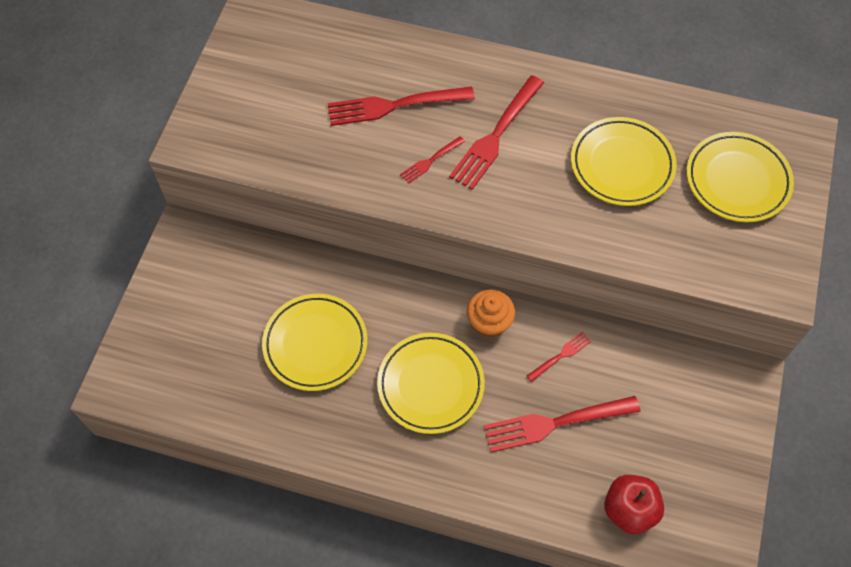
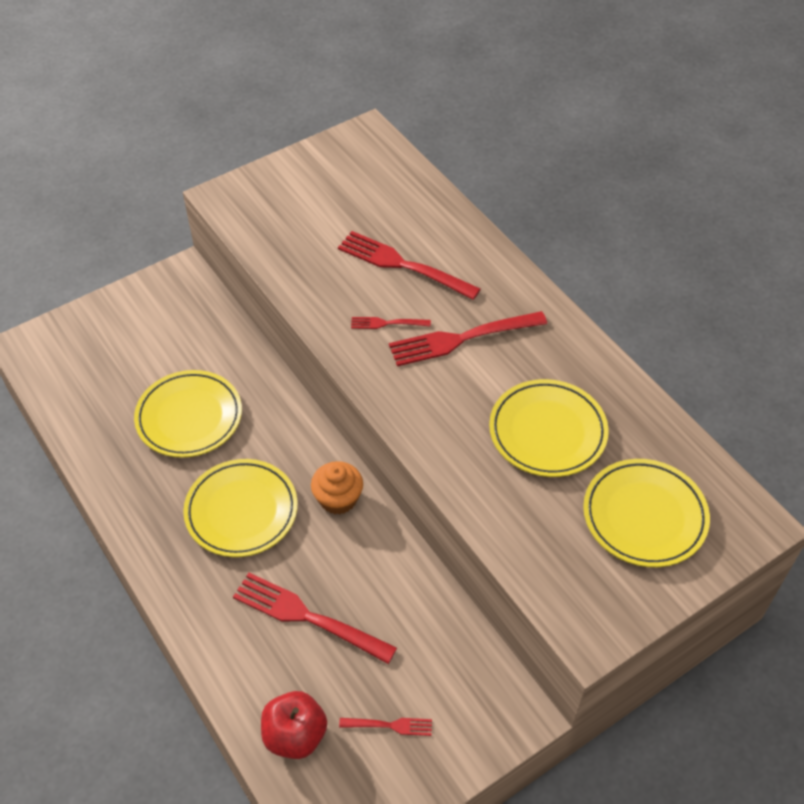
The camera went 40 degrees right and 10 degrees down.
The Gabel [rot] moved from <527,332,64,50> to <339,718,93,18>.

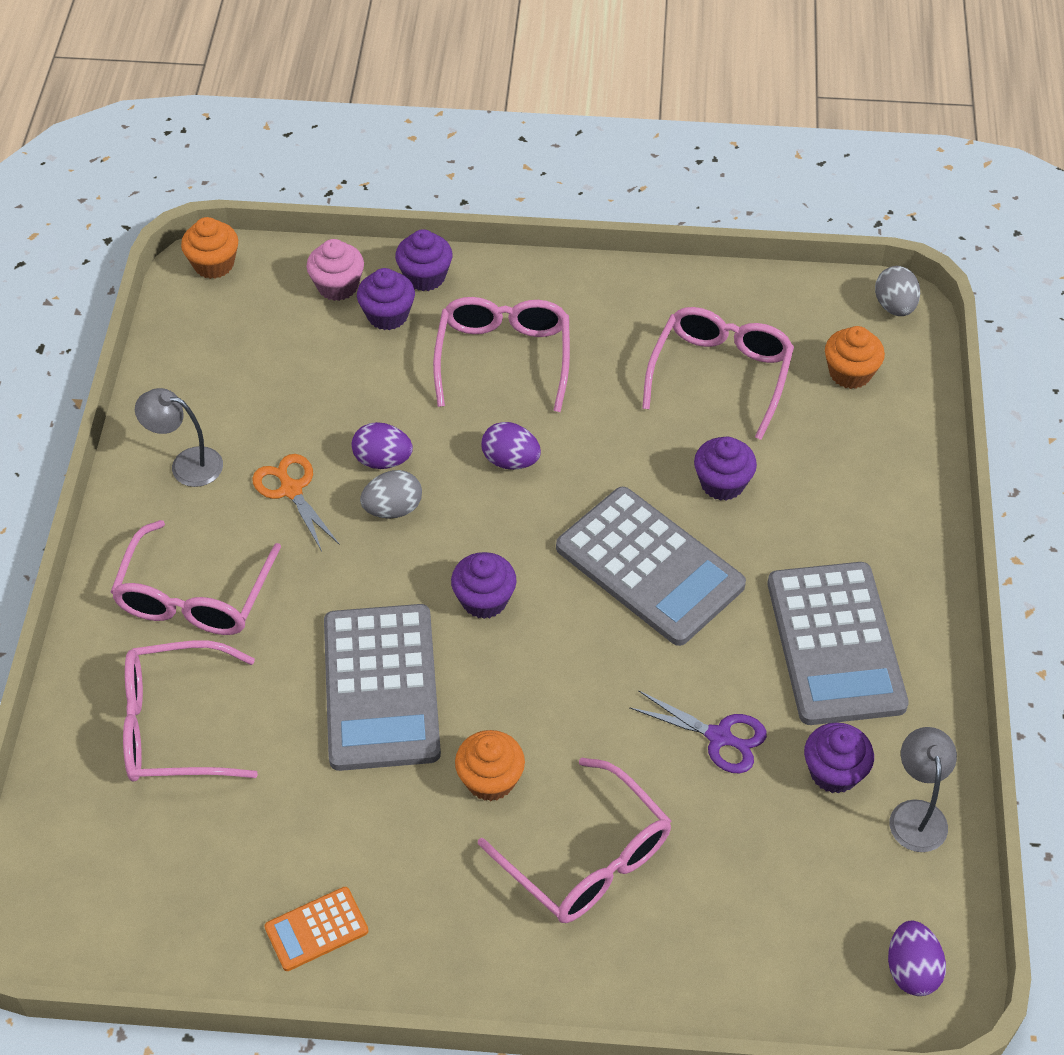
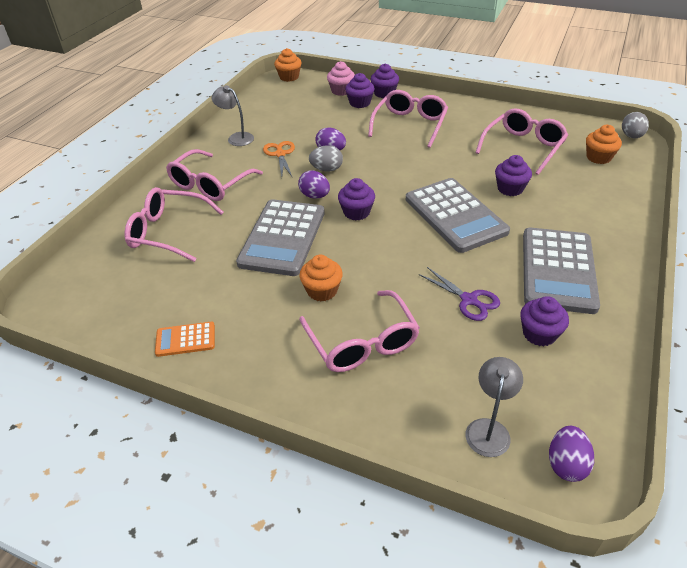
The camera went 20 degrees right and 10 degrees down.
The Ei [lila] moved from <482,422,59,48> to <298,170,32,29>.
The Lampe [grau] moved from <890,727,67,125> to <465,357,58,100>.

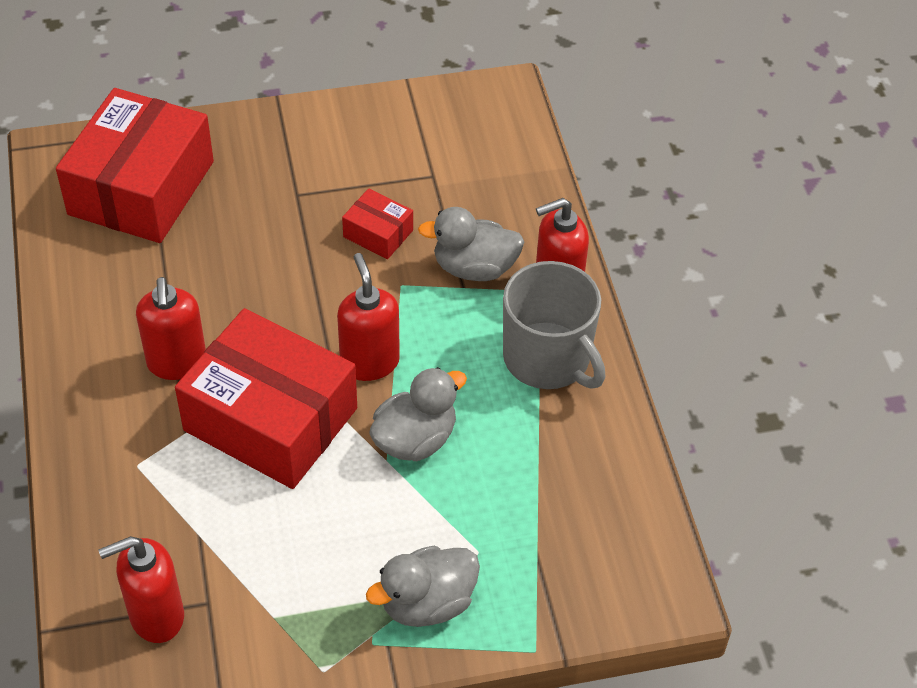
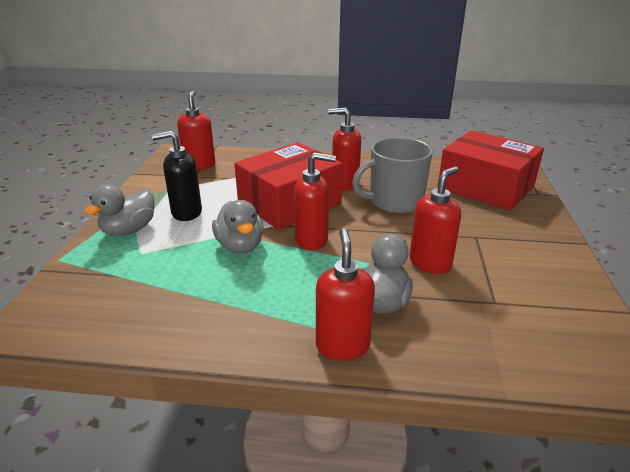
The camera went 110 degrees right and 20 degrees down.
The Schachtel [rot] at <342,188,71,71> was replaced by the Seifenspender [rot] at <410,167,51,107>.
The Tasse [grau] moved from <503,261,102,128> to <352,137,81,77>.
The Ente [grau] at <366,546,114,81> turned 135 degrees counterclockwise.
The Seifenspender [schwarz] at <152,131,50,90> appeared.

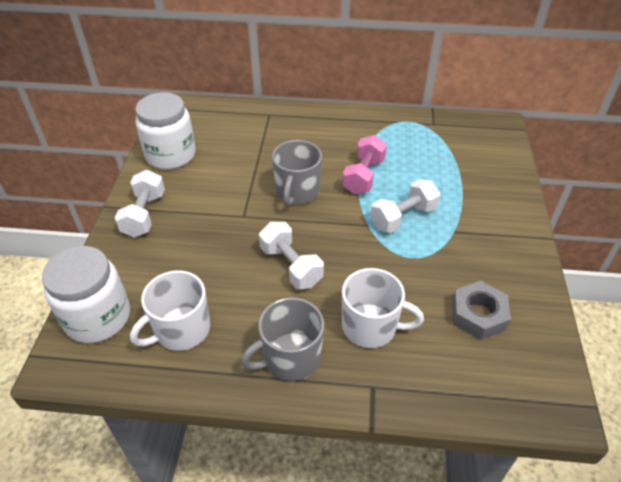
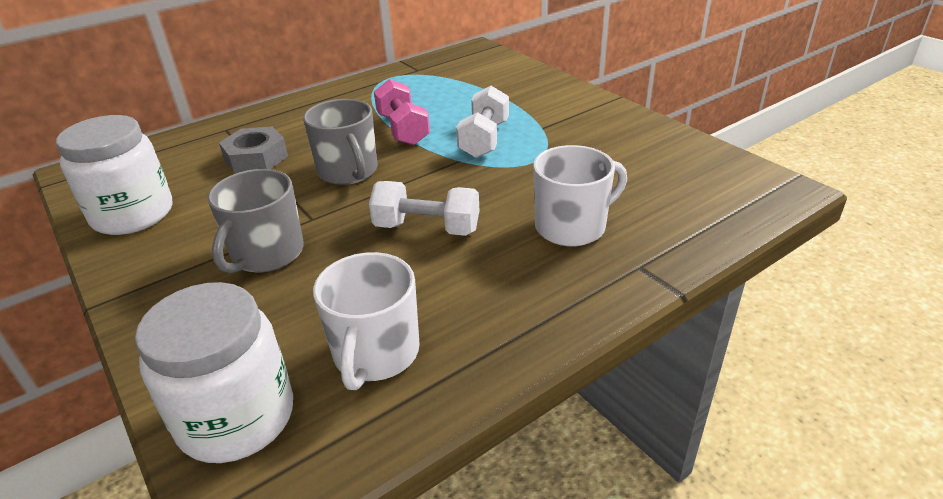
The camera went 40 degrees left and 10 degrees down.
The Hantel [weiß] at <115,170,50,68> disappeared.
The Sechskantmutter [grau] moved from <452,281,59,59> to <219,127,69,47>.
The Tasse [grau] moved from <241,297,83,84> to <207,169,97,104>.

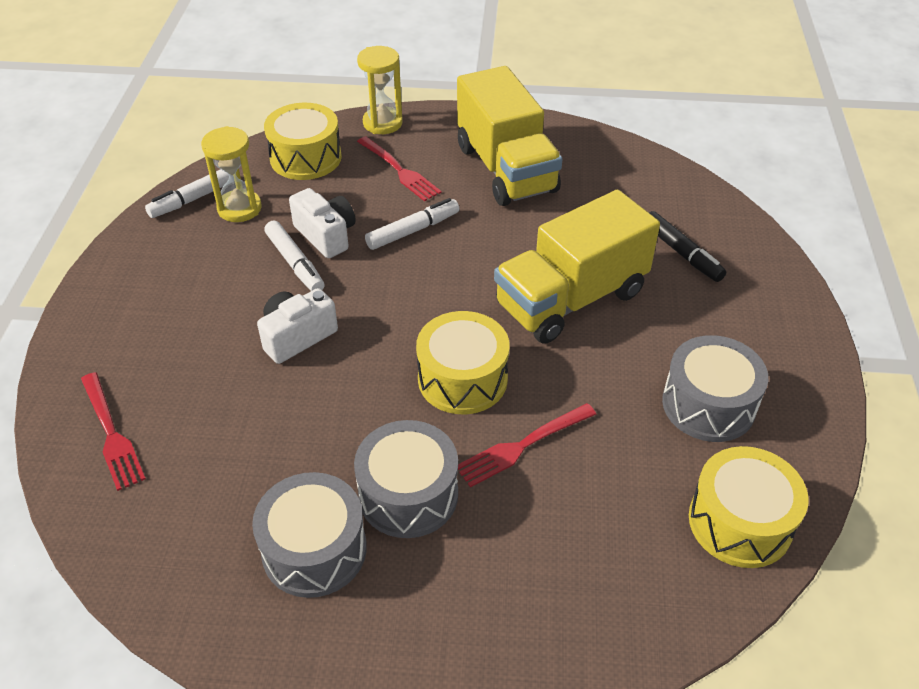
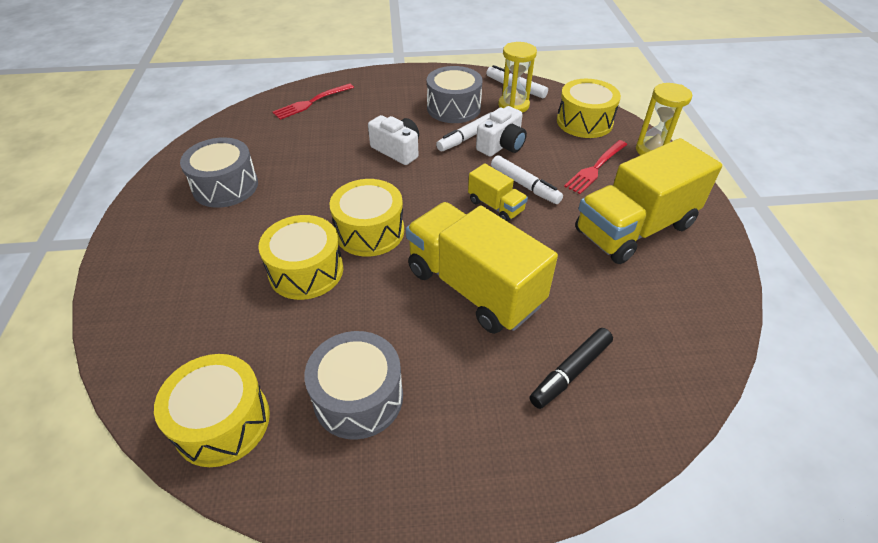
The camera went 80 degrees right and 0 degrees up.
The Gabel [rot] at <458,403,138,84> was replaced by the Trommel [gelb] at <258,215,85,85>.
The Trommel [grau] moved from <354,420,104,118> to <427,66,56,57>.
The Lastwagen [gelb] at <468,163,60,59> appeared.

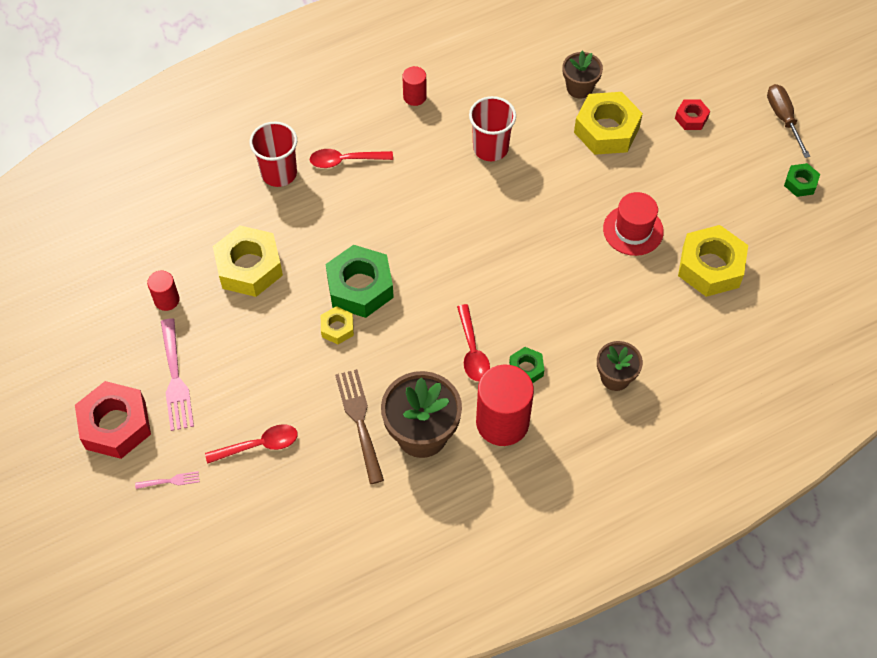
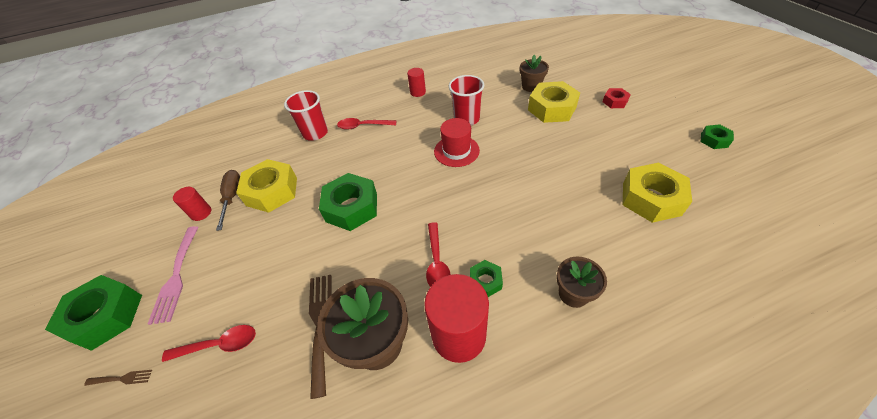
The camera went 10 degrees right and 10 degrees down.
The Schraubenzieher [braun] moved from <767,84,43,74> to <216,170,24,61>.
The Hut [rot] moved from <603,192,61,64> to <434,118,46,49>.
The Sechskantmutter [gelb] at <321,306,33,38> disappeared.
The Sechskantmutter [rot] at <75,381,76,78> became the Sechskantmutter [grün] at <45,275,97,76>.
The Gabel [rosa] at <135,471,65,18> became the Gabel [braun] at <84,370,68,16>.

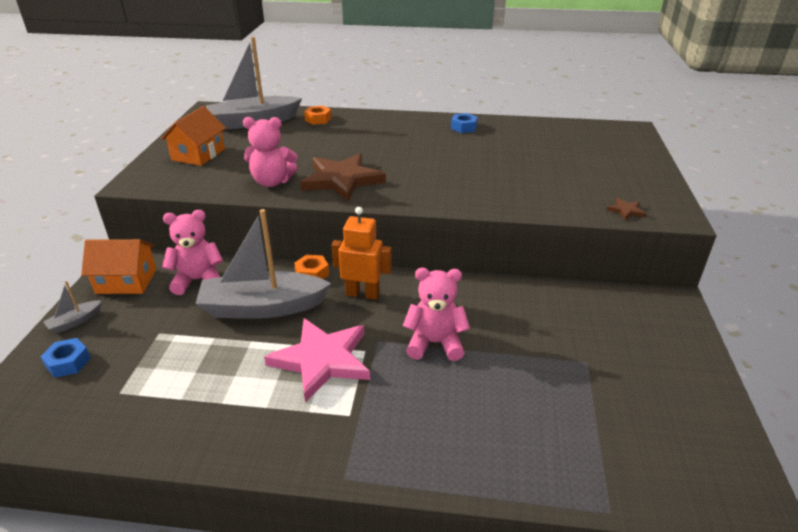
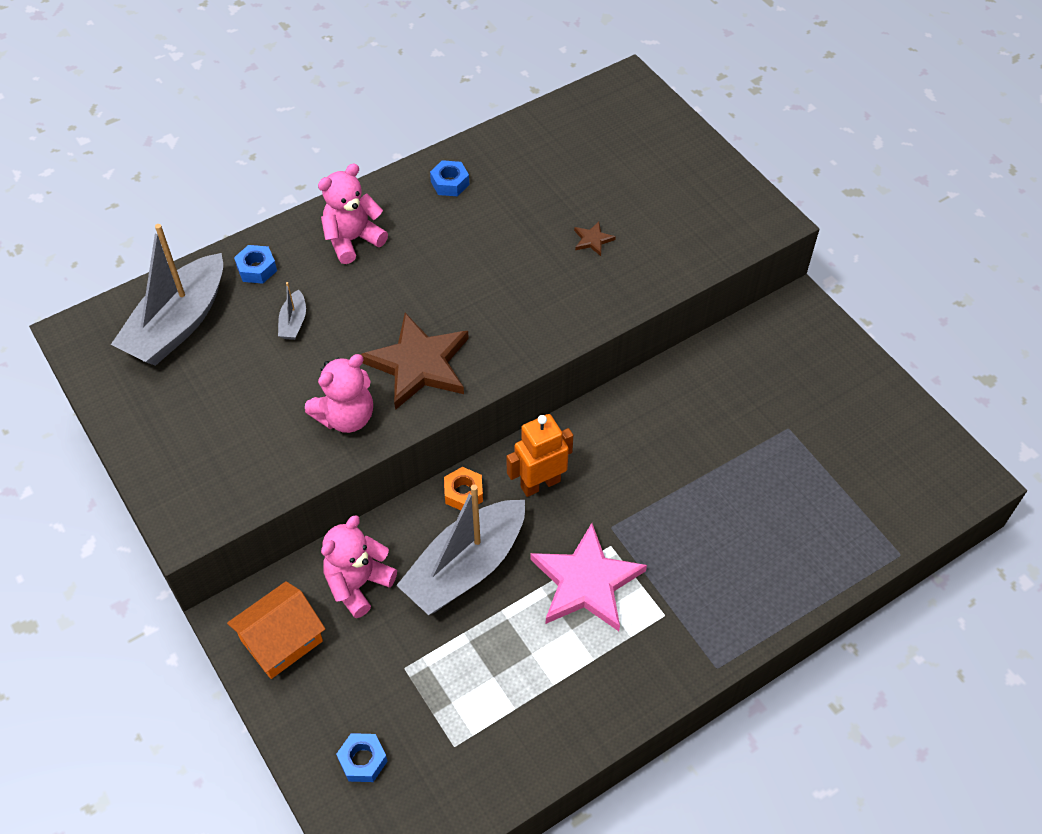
The camera went 40 degrees left and 20 degrees up.
The Haus [orange] at <161,106,65,60> disappeared.
The Sechskantmutter [orange] at <304,106,28,19> became the Sechskantmutter [blau] at <234,245,43,39>.
The Stern [braun] moved from <607,198,40,22> to <574,222,42,34>.
The Teddybär [rosa] moved from <403,268,67,93> to <318,164,70,100>.
The Boot [grau] moved from <43,281,59,52> to <278,282,28,58>.

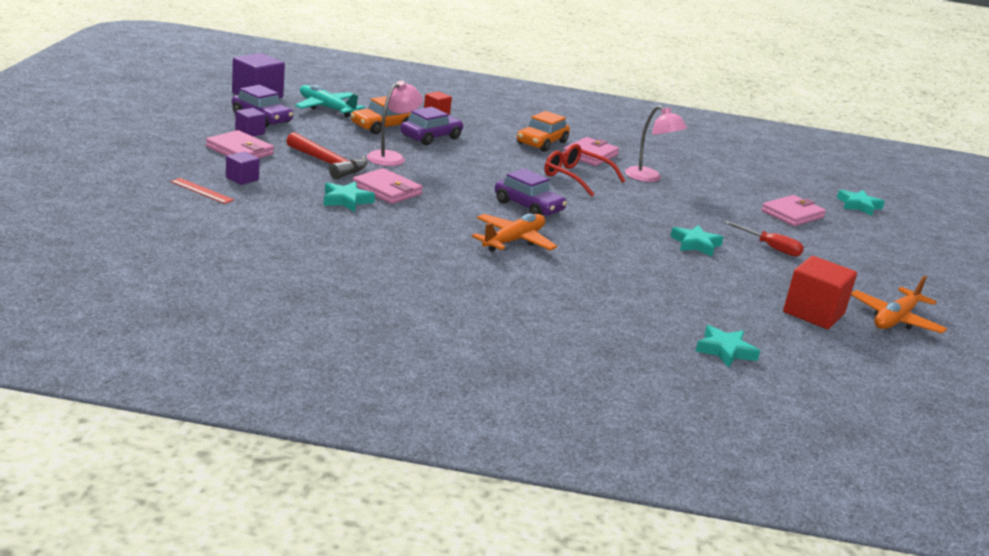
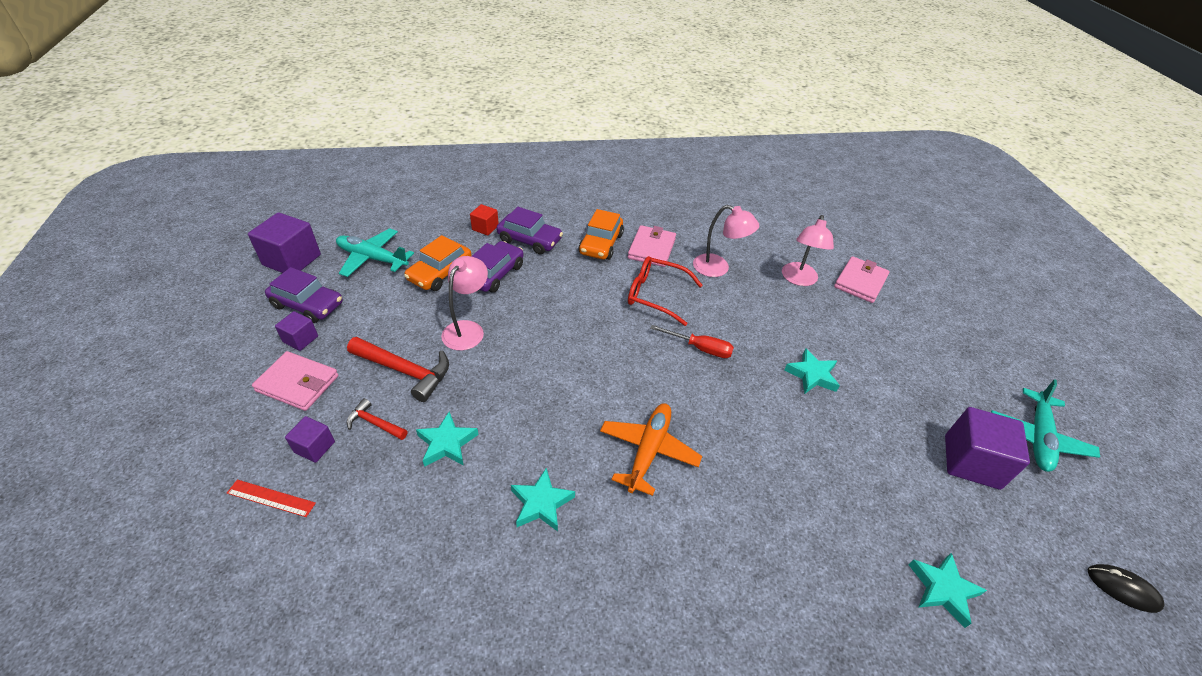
The camera went 15 degrees left and 20 degrees up.
The Geldbörse [rosa] at <353,168,70,36> disappeared.
The Auto [lila] moved from <495,168,72,48> to <496,207,67,48>.
The Stern [türkis] moved from <837,190,48,26> to <511,468,64,64>.
The Schraubenzieher [rot] moved from <725,221,79,36> to <650,325,84,33>.
The Kubus [rot] at <783,256,74,73> became the Kubus [lila] at <945,407,85,83>.
The Flugzeug [orange] at <851,276,96,57> became the Flugzeug [türkis] at <991,379,109,93>.
The Lampe [rosa] at <782,215,52,71> appeared.
The Hammer [rot] at <347,398,60,42> appeared.
The Computermaus [schwarz] at <1088,564,77,49> appeared.

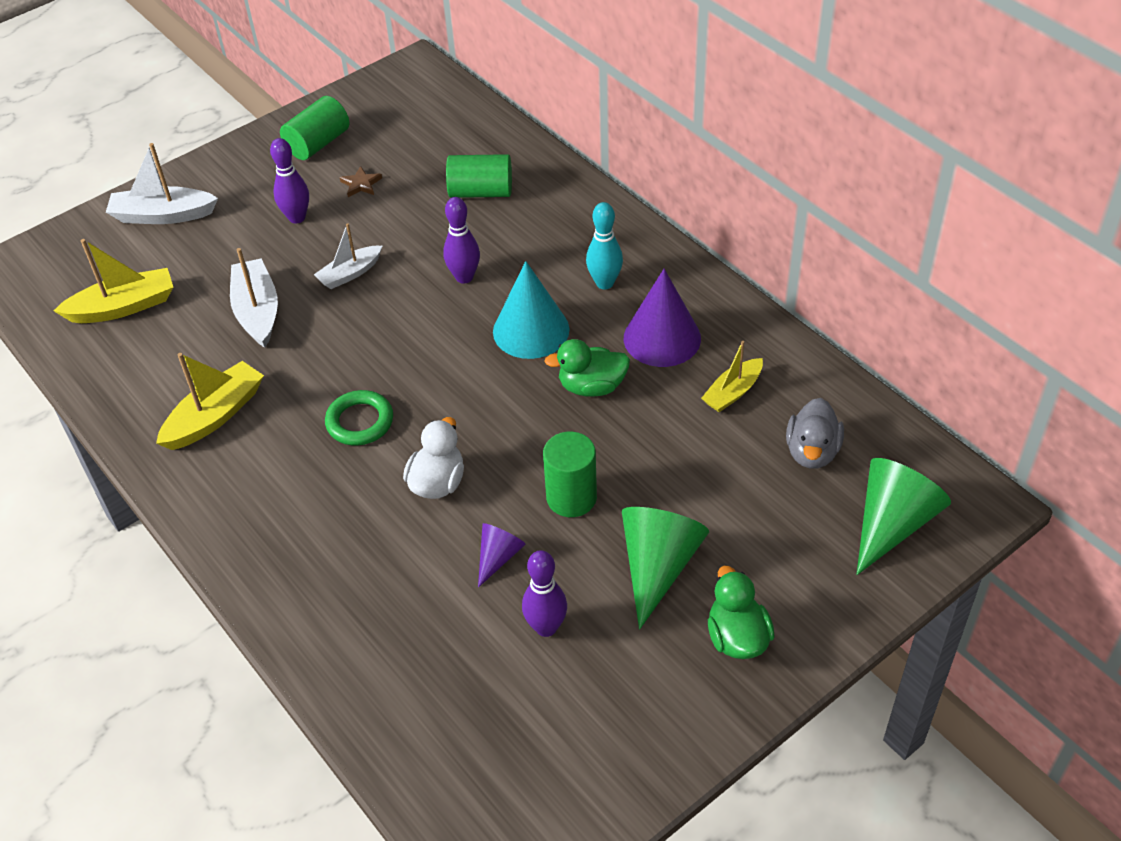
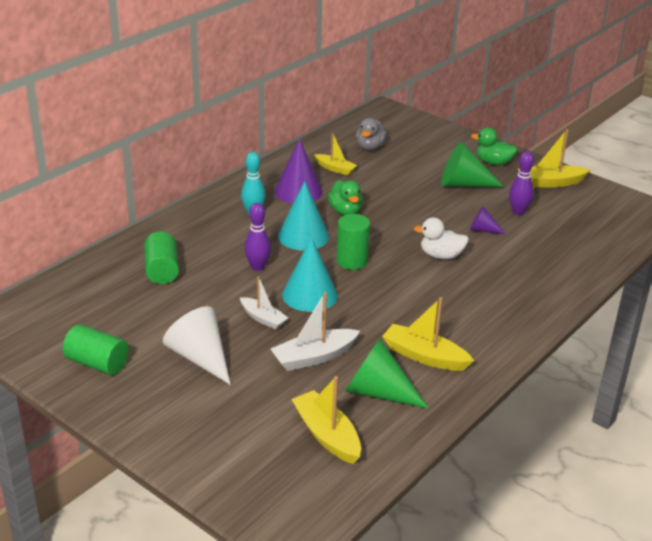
The camera went 105 degrees left and 15 degrees down.
The Bowlingkegel [lila] at <270,138,39,86> was replaced by the Kegel [weiß] at <163,306,68,79>.
The Boot [weiß] at <106,143,112,81> disappeared.
The Stern [braun] at <339,166,43,31> disappeared.
The Ring [grün] at <325,390,68,55> disappeared.
The Ente [grau] at <786,398,58,71> turned 105 degrees clockwise.
The Vollzylinder [grün] moved from <543,432,54,85> to <336,214,34,56>.
The Kegel [grün] moved from <856,458,95,117> to <346,339,83,70>.
The Ente [grün] at <708,566,67,93> turned 45 degrees clockwise.
The Boot [gelb] at <518,129,72,59> appeared.
The Kegel [türkis] at <282,237,56,75> appeared.

